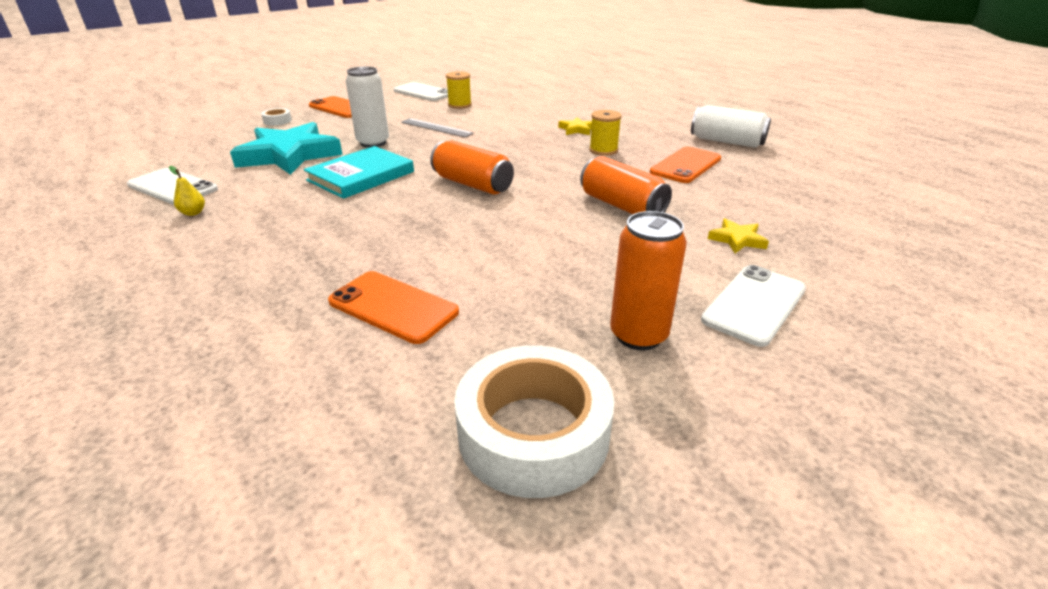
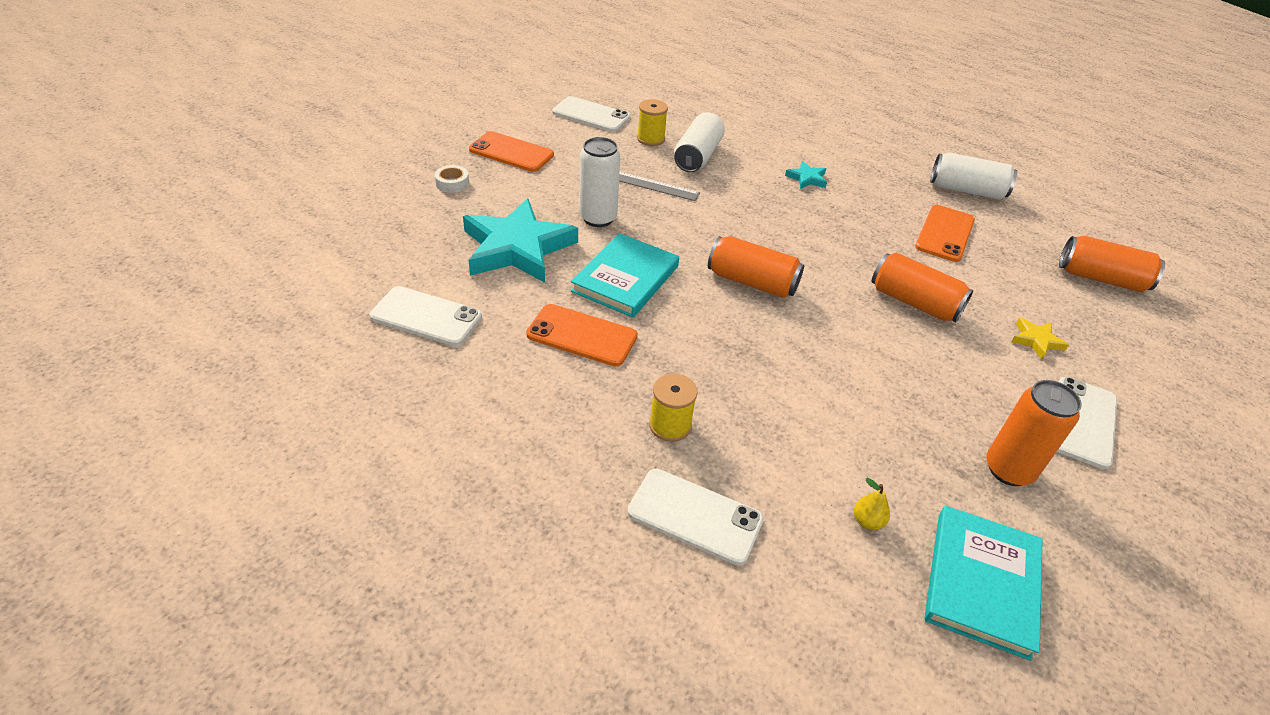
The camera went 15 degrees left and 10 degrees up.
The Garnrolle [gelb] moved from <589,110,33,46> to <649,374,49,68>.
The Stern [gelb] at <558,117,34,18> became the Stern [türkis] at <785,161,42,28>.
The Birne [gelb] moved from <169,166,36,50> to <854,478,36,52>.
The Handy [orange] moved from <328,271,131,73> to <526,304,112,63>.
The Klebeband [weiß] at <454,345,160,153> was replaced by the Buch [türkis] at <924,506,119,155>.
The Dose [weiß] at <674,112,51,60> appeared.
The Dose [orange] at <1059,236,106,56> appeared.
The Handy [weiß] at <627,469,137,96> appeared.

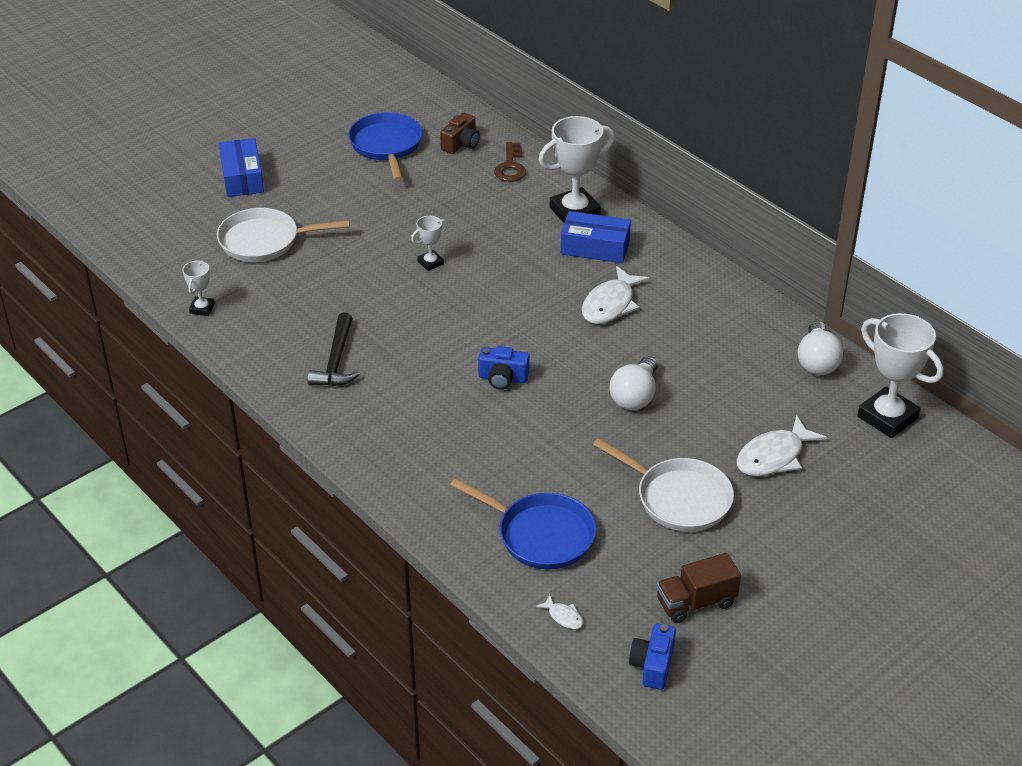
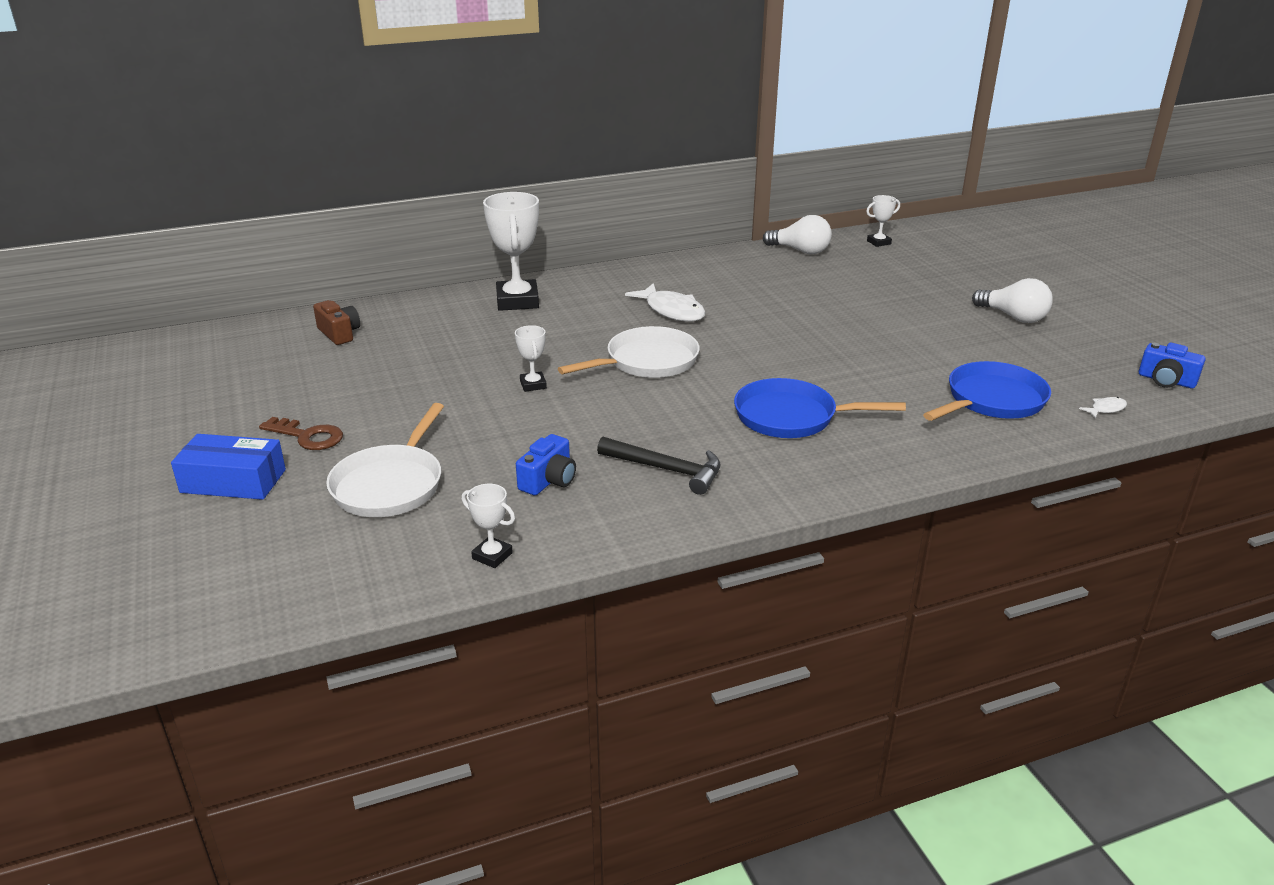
The camera went 70 degrees left and 10 degrees down.
The Pfanne [blau] moved from <348,112,74,69> to <734,378,172,60>.
The Schlüssel [braun] moved from <494,142,32,40> to <259,417,84,33>.
The Schachtel [blau] at <561,211,70,52> disappeared.
The Pokal [weiß] at <857,313,86,125> changed to 0.49 times the size.
The Kamera [blau] moved from <478,346,52,44> to <516,434,60,61>.
The Glühbirne [weiß] moved from <610,356,48,54> to <972,278,81,45>.
The Fisch [weiß] at <736,415,91,61> disappeared.
The Pfanne [weiß] moved from <593,438,141,94> to <558,326,142,52>.
The Lastwagen [braun] at <657,553,84,70> disappeared.

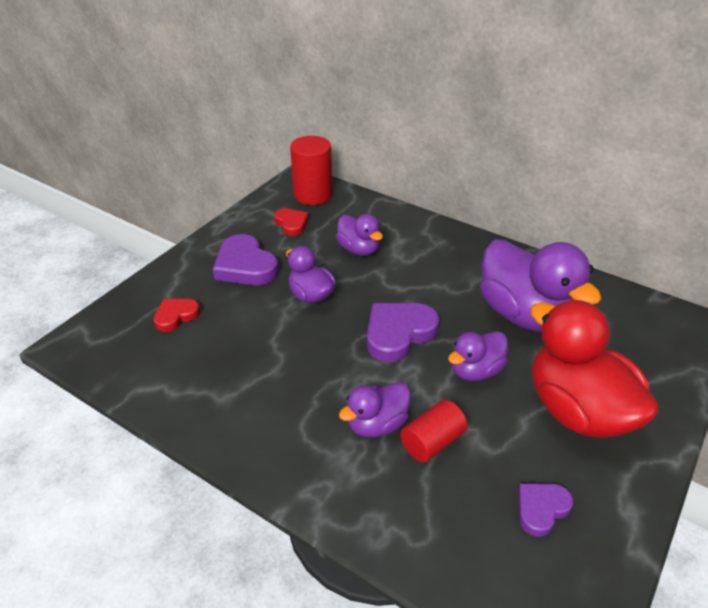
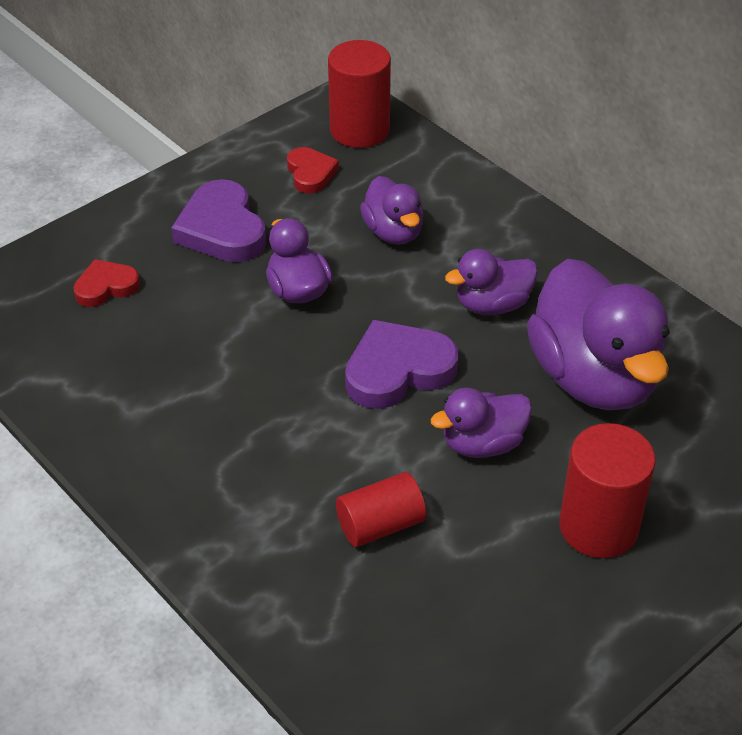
The camera went 15 degrees right and 5 degrees up.
The Ente [rot] at <531,300,128,138> was replaced by the Vollzylinder [rot] at <559,423,97,135>.
The Ente [lila] moved from <339,382,72,55> to <445,249,93,66>.
The Herz [lila] at <518,483,55,54> disappeared.

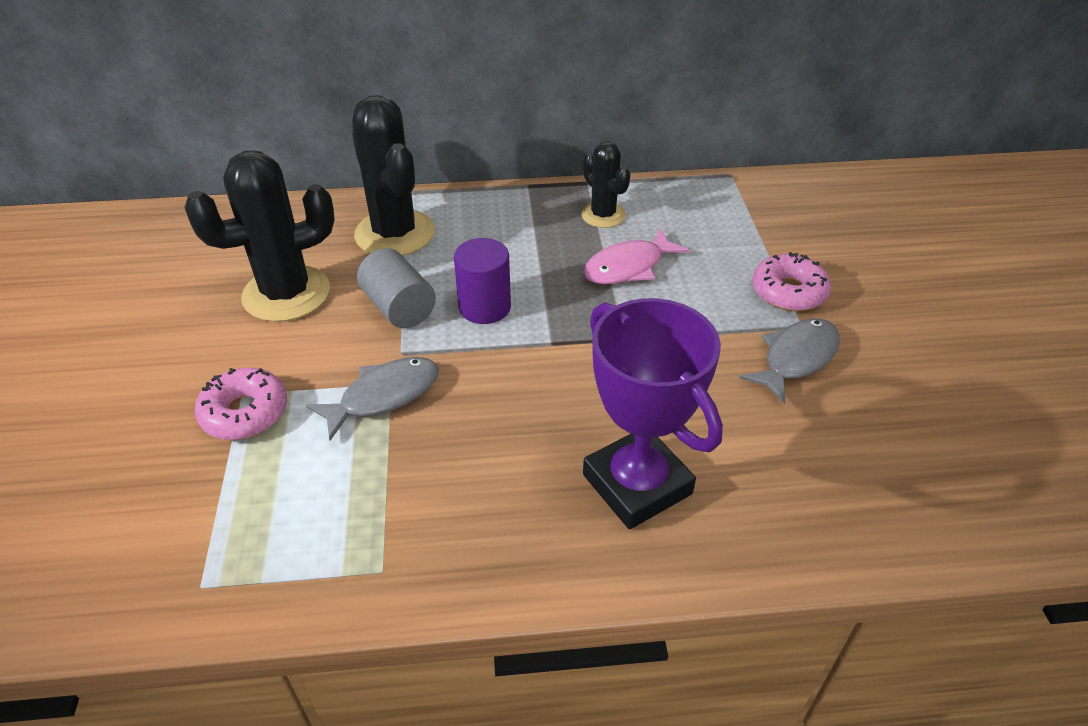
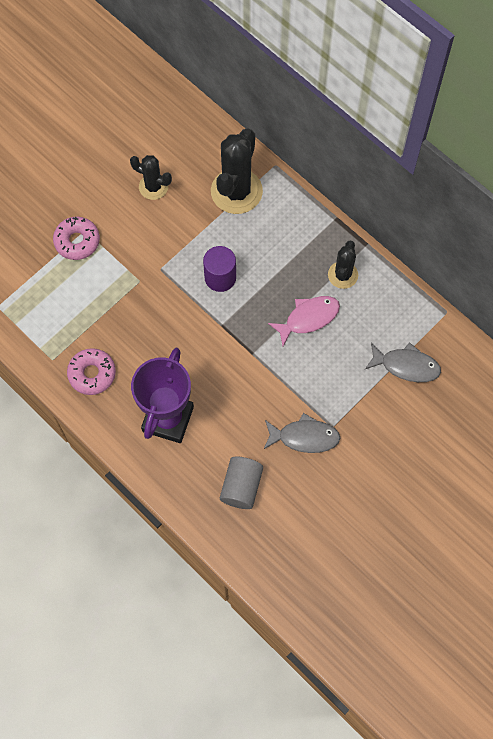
The camera went 50 degrees right and 25 degrees up.
The Kaktus [schwarz] at <184,151,151,171> changed to 0.57 times the size.
The Fisch [rosa] at <583,228,106,56> turned 135 degrees clockwise.
The Vollzylinder [grau] moved from <357,248,79,80> to <220,456,43,53>.
The Donut [rosa] moved from <752,252,79,59> to <67,348,49,47>.
The Fisch [grau] moved from <306,357,133,83> to <365,342,76,40>.

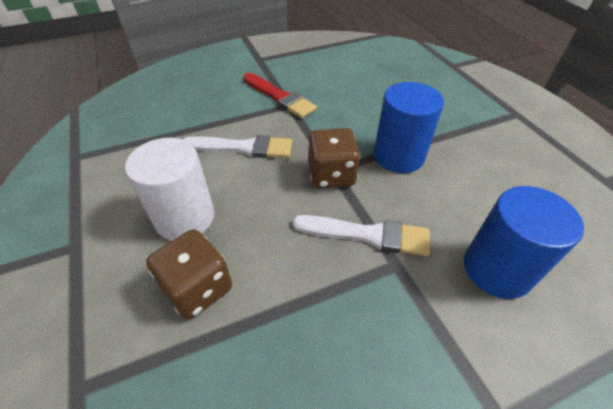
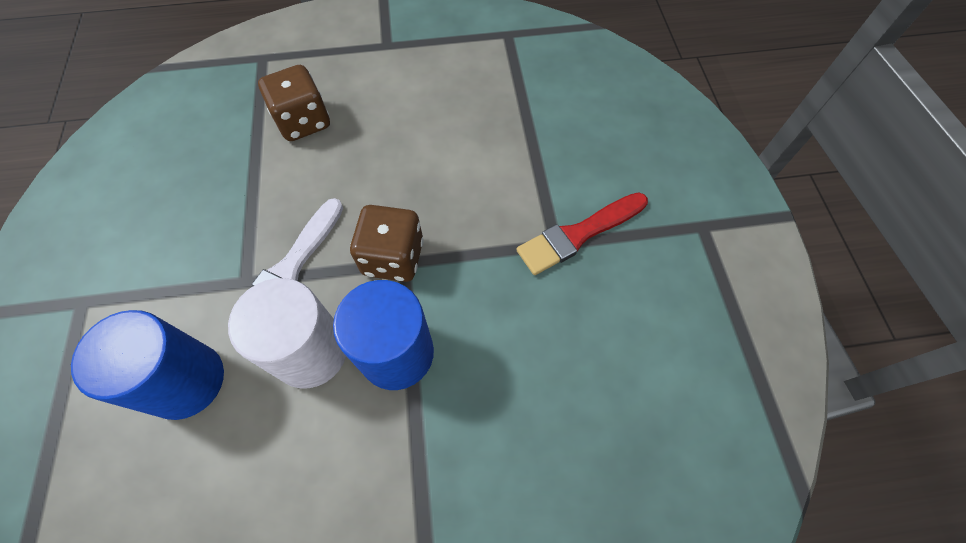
The camera went 105 degrees right and 15 degrees up.
The Pinsel [weiß] at <183,135,109,23> disappeared.
The Vollzylinder [weiß] moved from <125,138,89,103> to <228,278,118,111>.

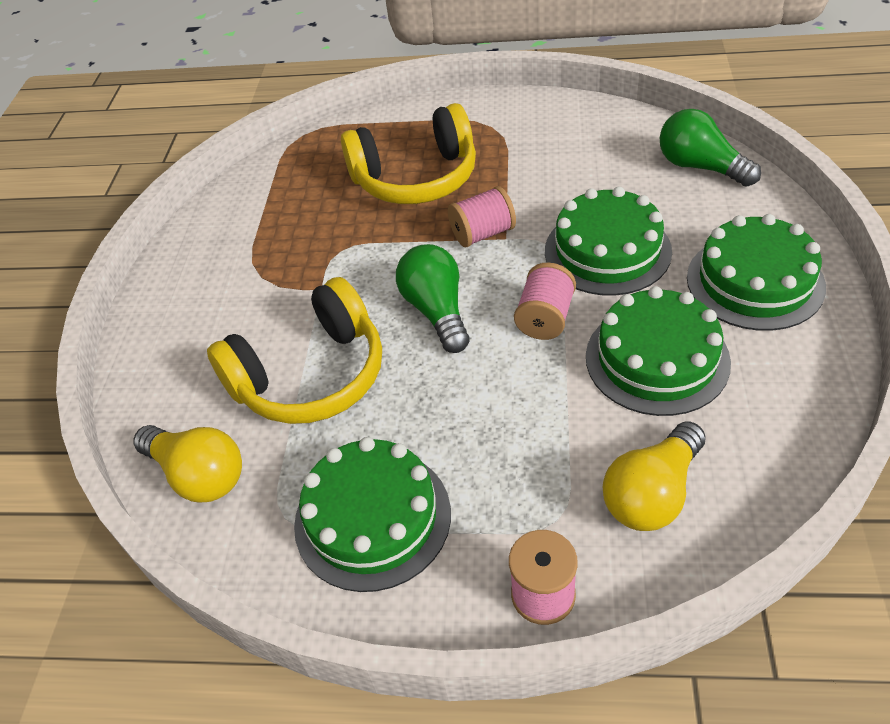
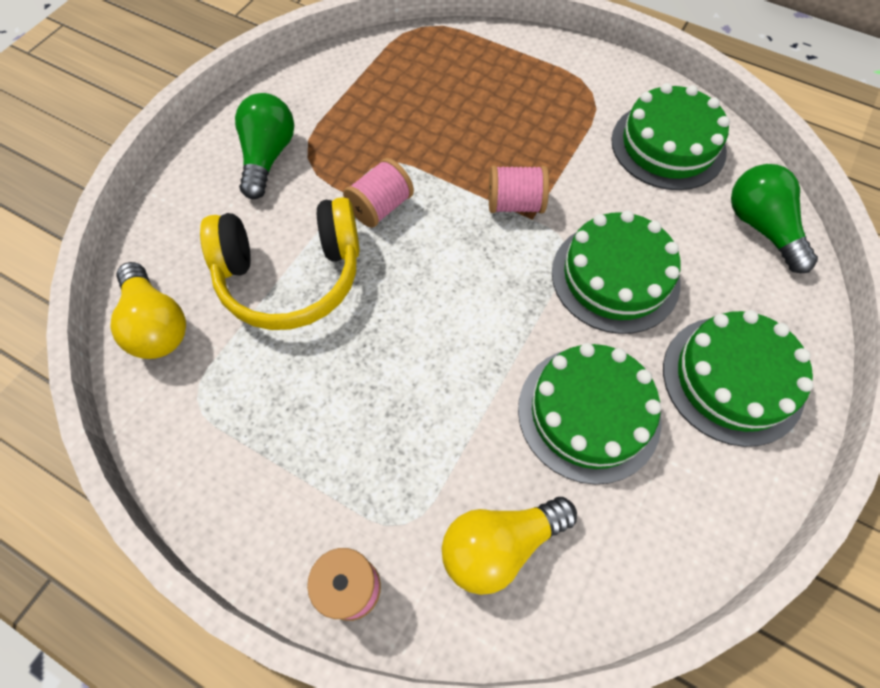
The camera went 20 degrees right and 15 degrees up.
The Kopfhörer [gelb] at <341,103,135,101> disappeared.
The Glühbirne [grün] moved from <396,244,74,109> to <235,93,59,106>.
The Garnrolle [rosa] moved from <514,262,62,78> to <343,158,71,70>.
The Kuchen [grün] moved from <294,437,157,155> to <611,83,119,107>.

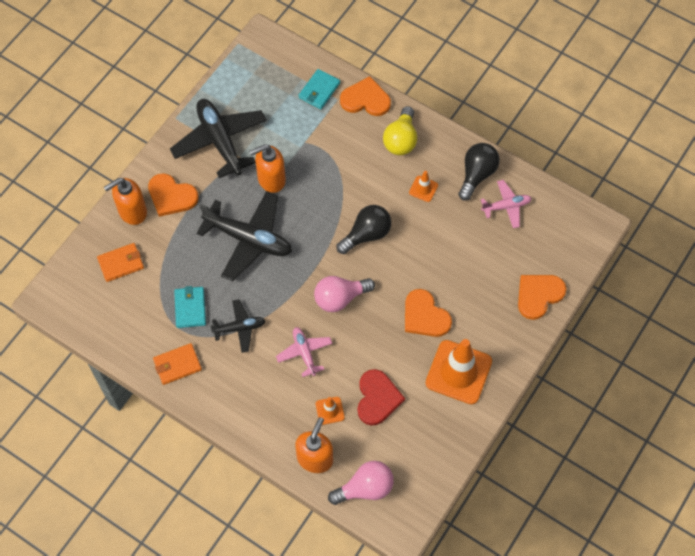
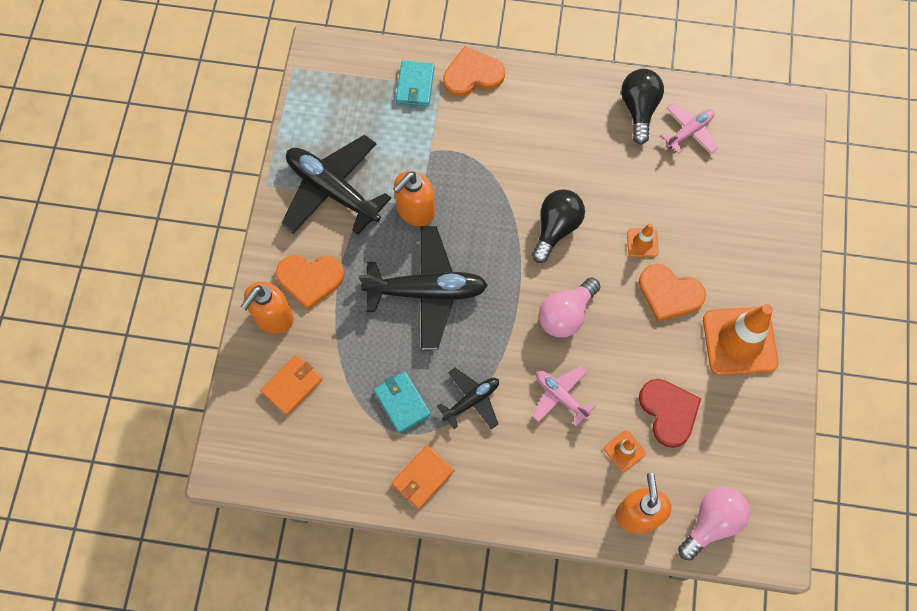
The camera went 25 degrees left and 5 degrees up.
The Glühbirne [gelb] at <383,106,34,49> disappeared.
The Leitkegel [orange] moved from <409,171,29,31> to <627,223,32,34>.
The Herz [orange] at <518,275,48,45> disappeared.

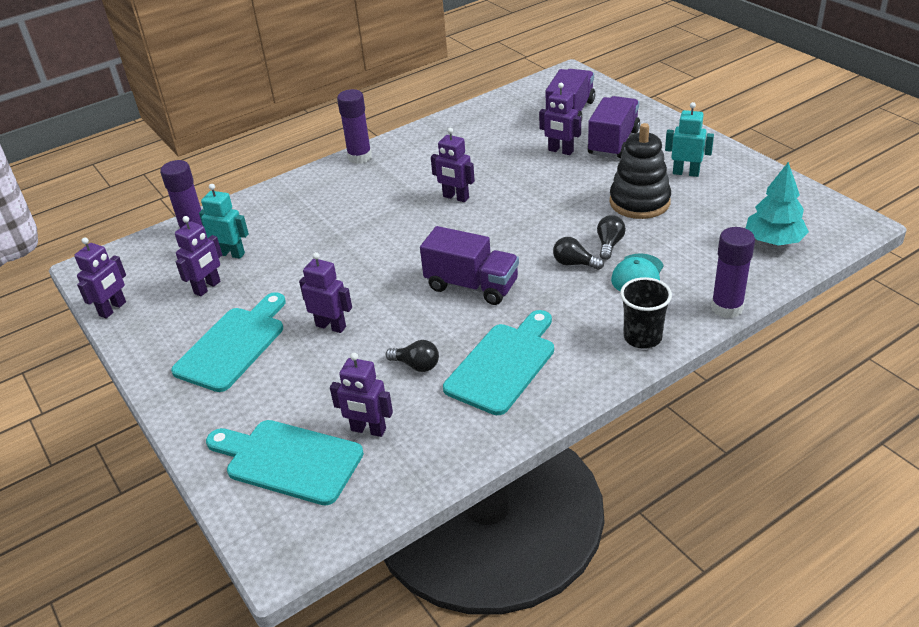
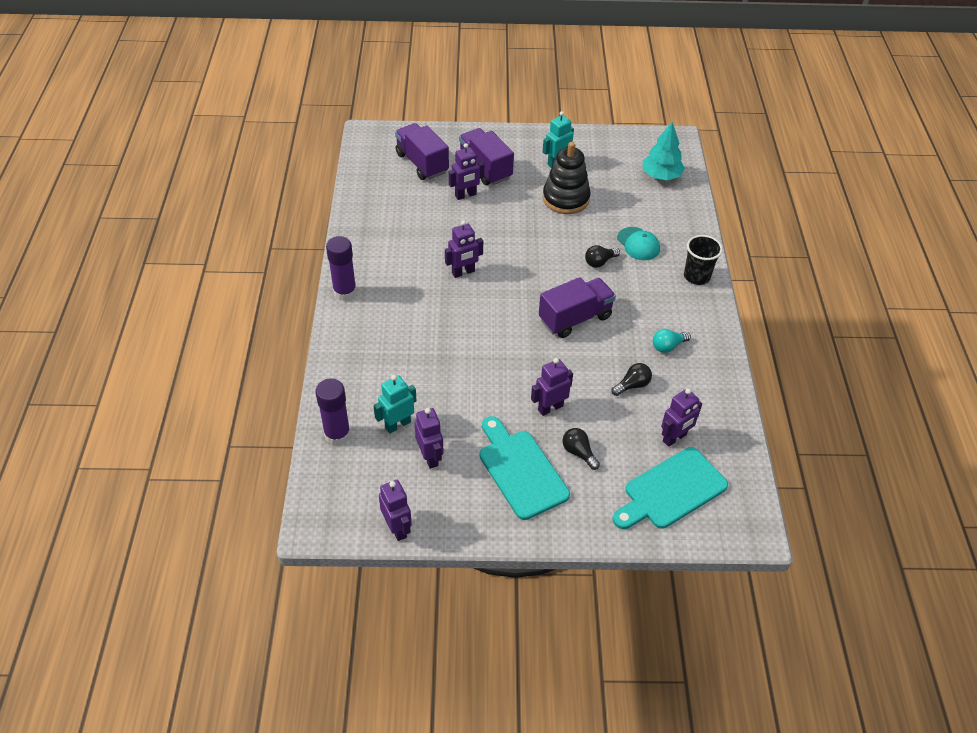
The camera went 60 degrees left and 10 degrees up.
The Glühbirne [schwarz] moved from <597,215,29,45> to <562,428,38,42>.
The Klebestift [lila] at <711,227,44,91> disappeared.
The Schneidebrett [türkis] at <443,310,111,105> was replaced by the Glühbirne [türkis] at <653,329,38,24>.

